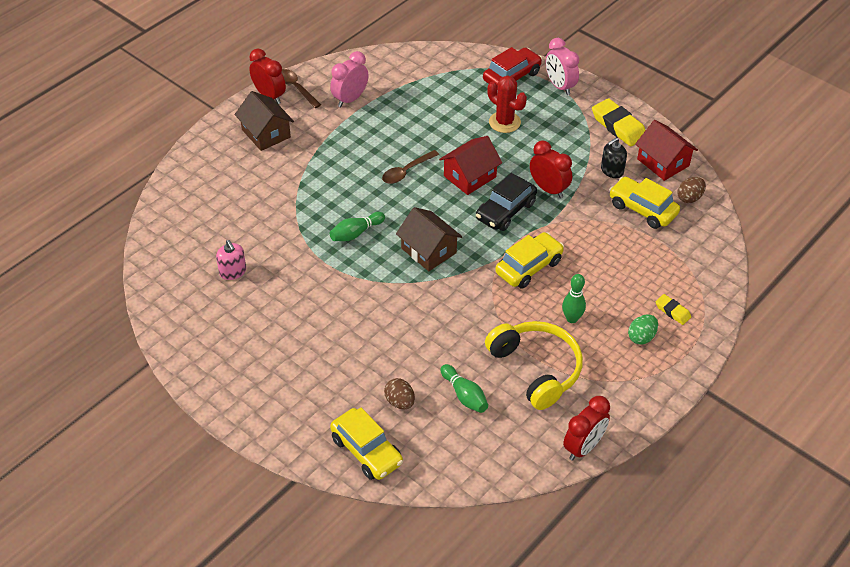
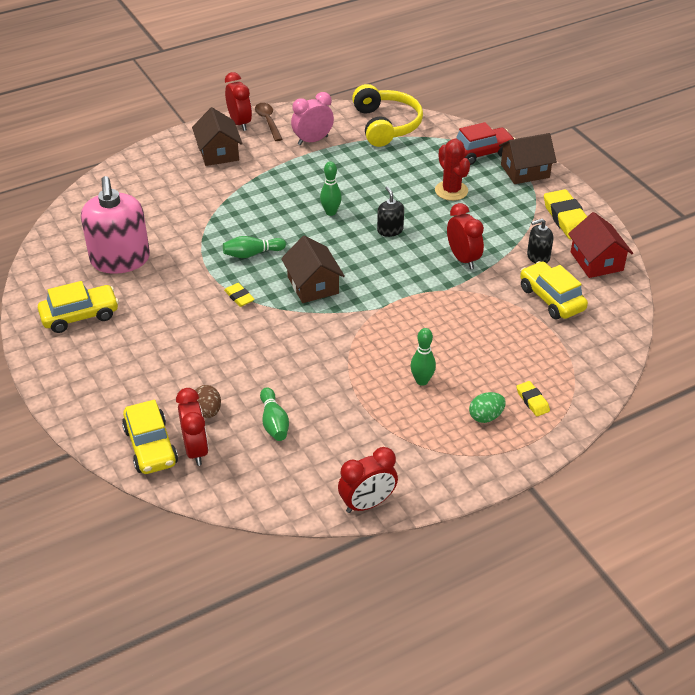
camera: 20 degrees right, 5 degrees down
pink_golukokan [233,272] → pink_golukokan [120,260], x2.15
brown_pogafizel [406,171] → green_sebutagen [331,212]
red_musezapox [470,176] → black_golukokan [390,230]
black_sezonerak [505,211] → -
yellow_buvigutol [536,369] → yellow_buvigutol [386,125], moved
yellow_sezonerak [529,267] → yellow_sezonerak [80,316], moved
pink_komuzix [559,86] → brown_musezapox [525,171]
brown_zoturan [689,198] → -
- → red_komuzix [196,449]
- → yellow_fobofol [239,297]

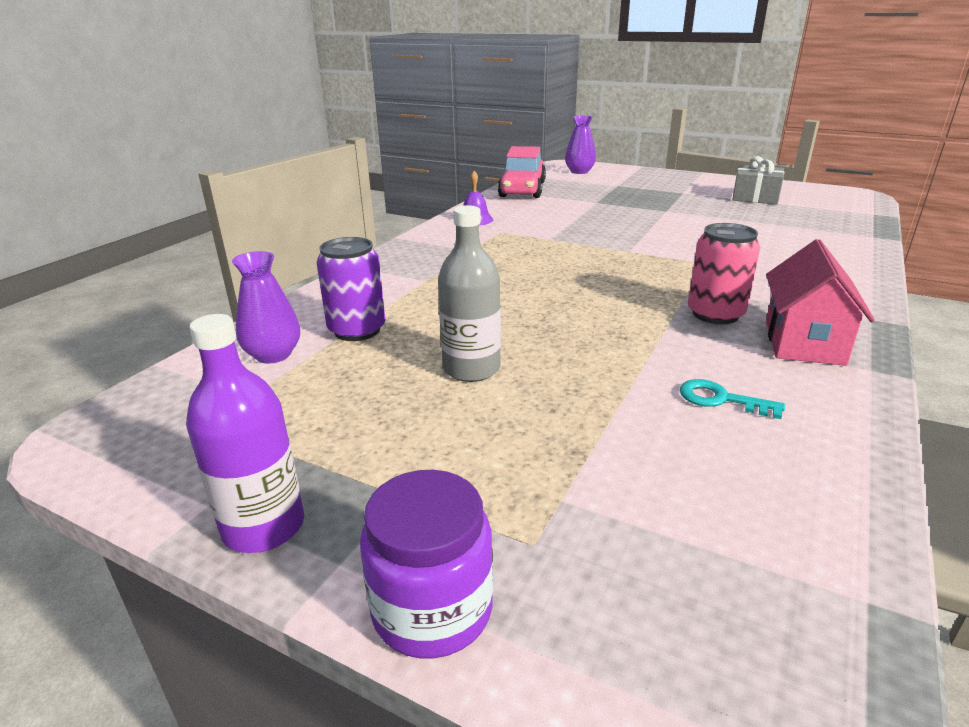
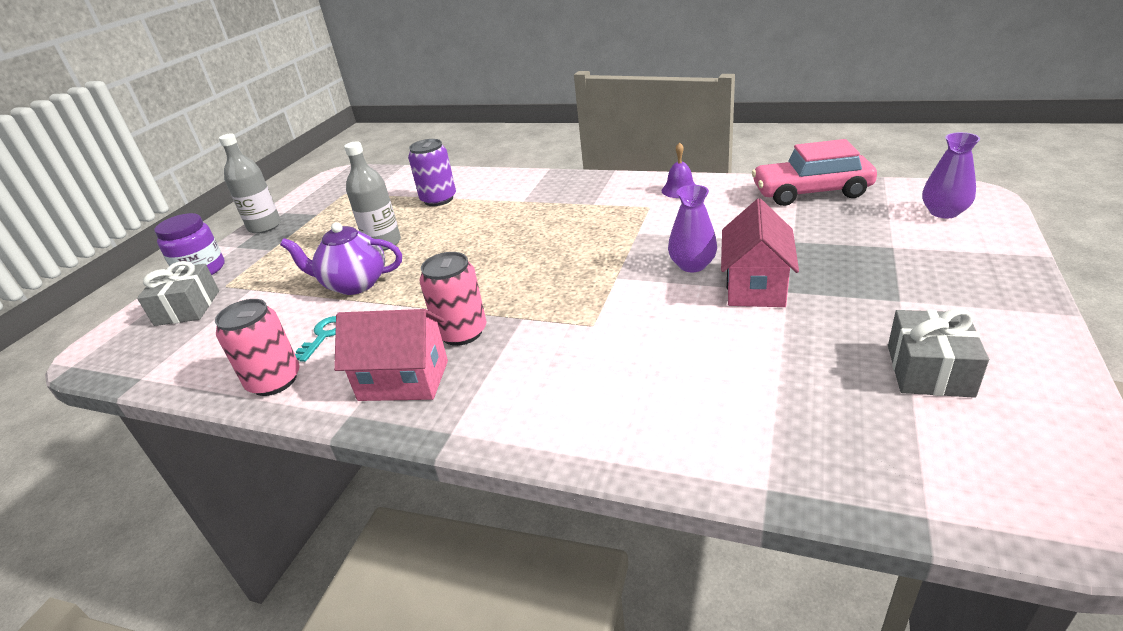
camera: 85 degrees right, 5 degrees up
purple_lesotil [263,527] → grey_lesotil [264,226]
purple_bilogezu [273,355] → purple_bilogezu [692,265], moved
- → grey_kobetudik [187,308]
- → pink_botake [274,381]
- → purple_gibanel [354,284]
- → pink_musezapox [755,286]

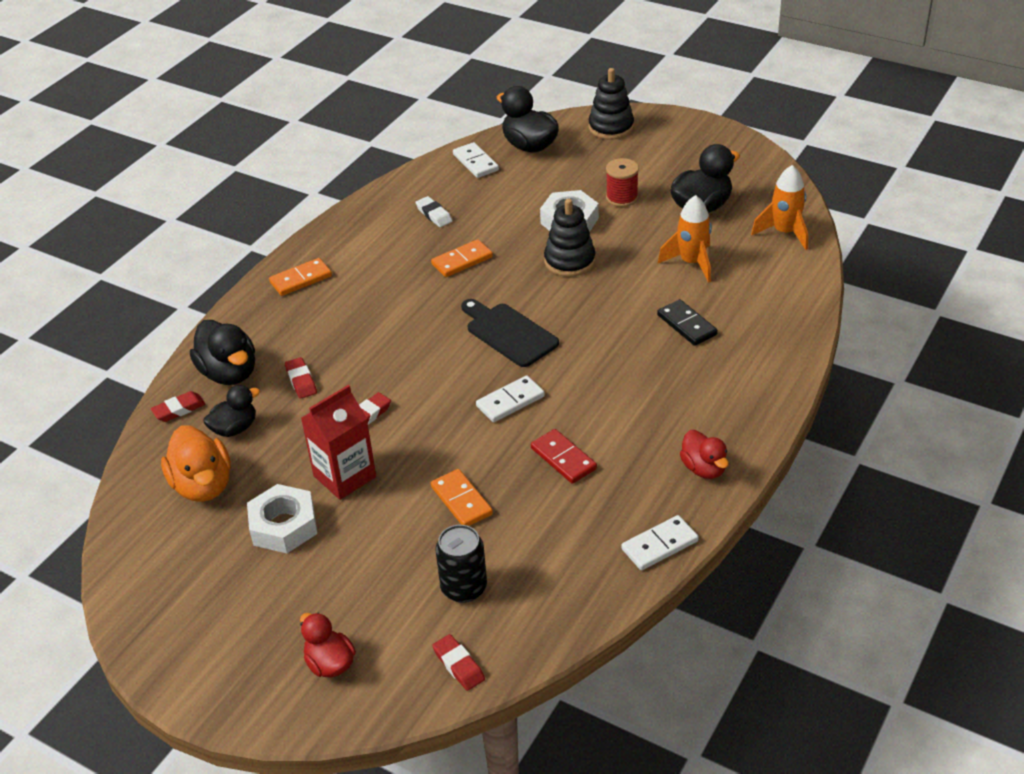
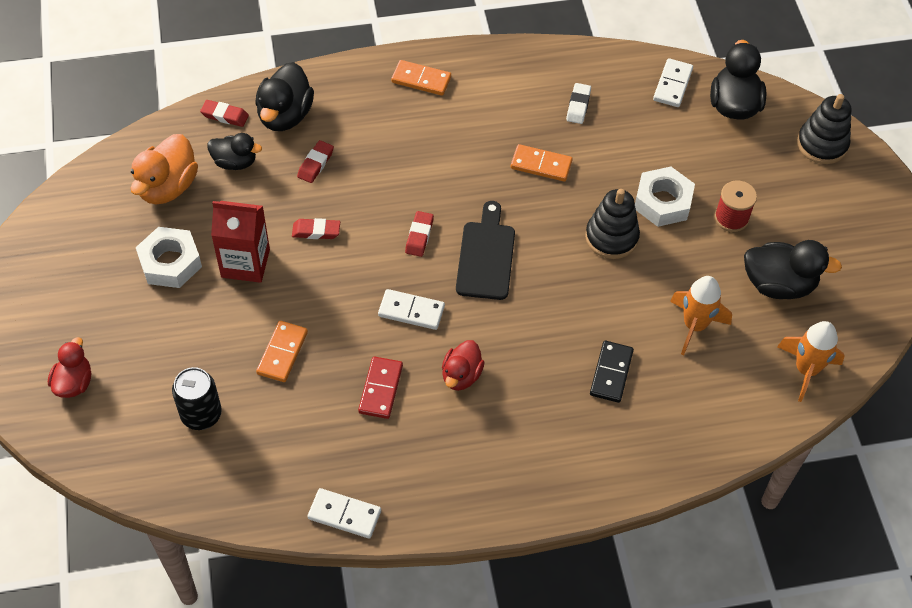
camera: 45 degrees right, 15 degrees up
red_fobofol [458,665] → red_fobofol [419,236], moved
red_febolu [704,468] → red_febolu [461,375], moved

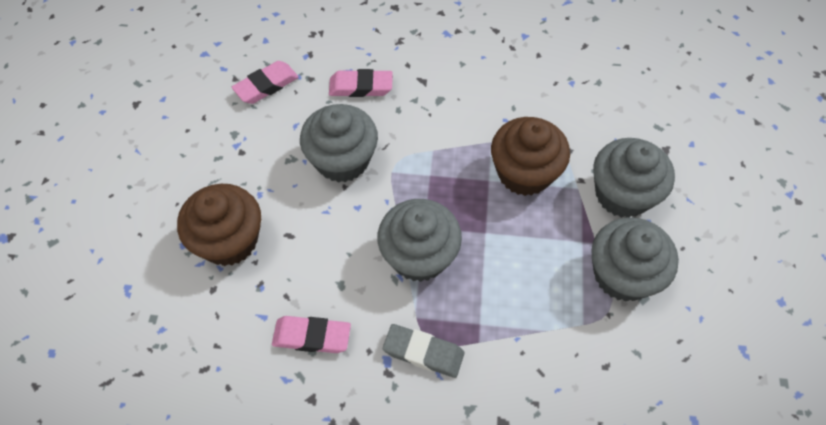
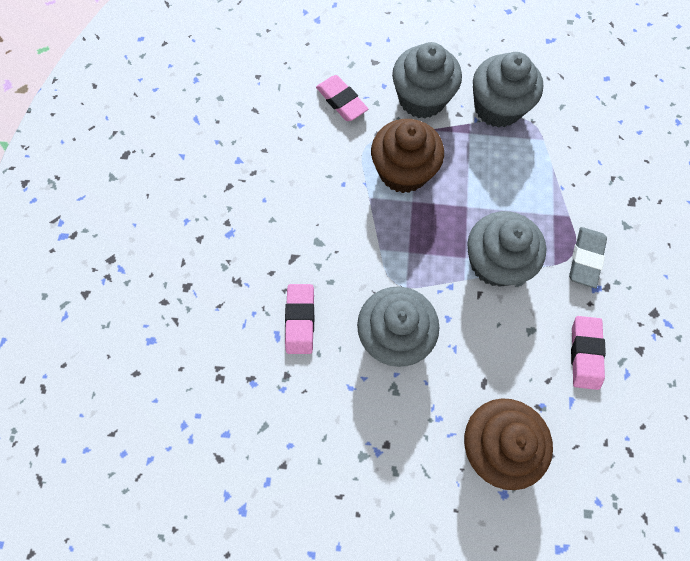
camera: 90 degrees left, 10 degrees up
pink_fobofol [266,85] → pink_fobofol [341,101], moved

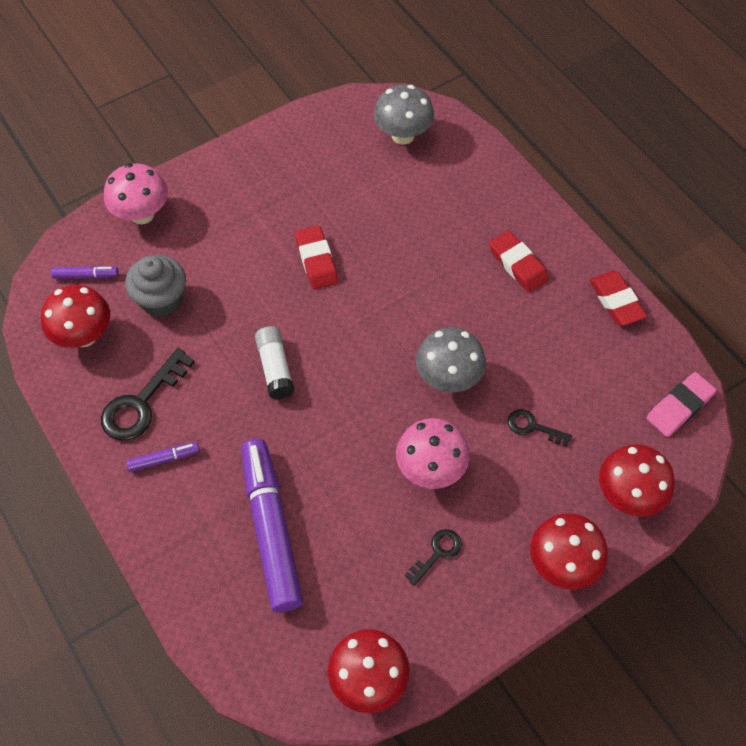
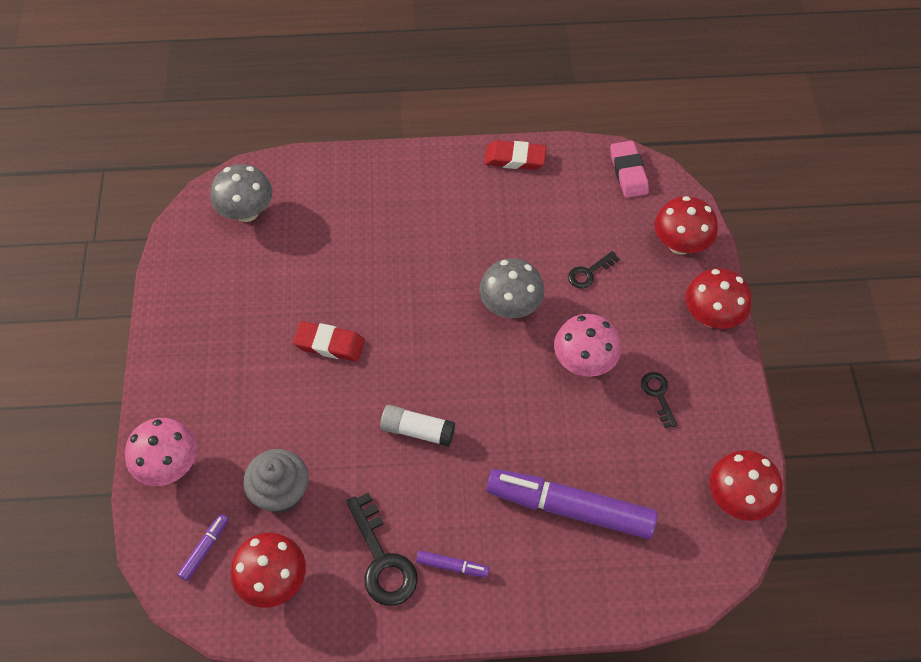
camera: 60 degrees left, 0 degrees up
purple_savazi [164,459] → purple_savazi [452,566], 90 degrees clockwise
red_fobofol [518,264] → -

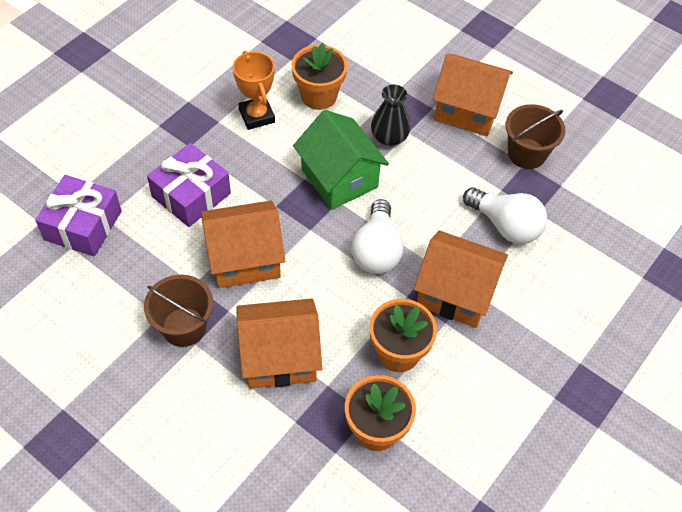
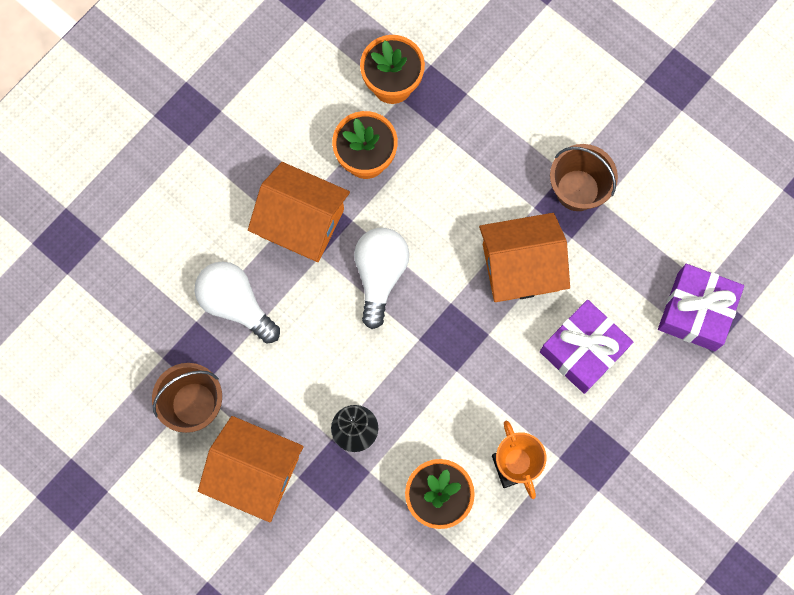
camera: 175 degrees left, 20 degrees up
orange_musezapox [279,357] → -
green_musezapox [339,178] → -

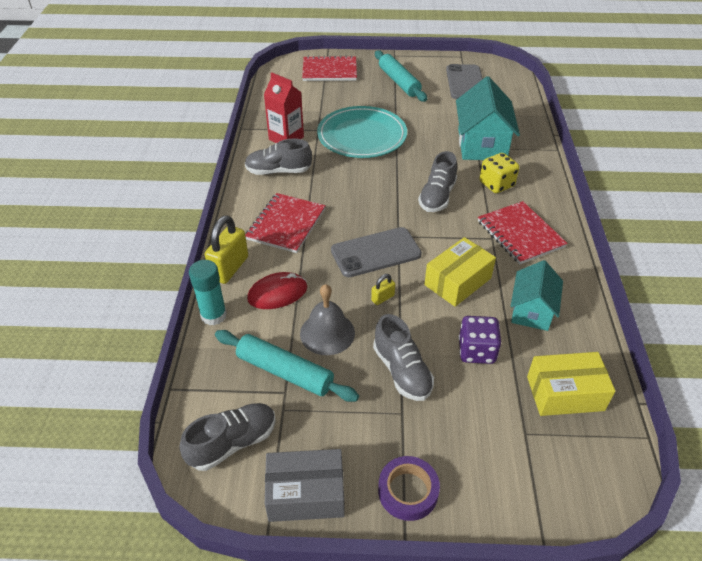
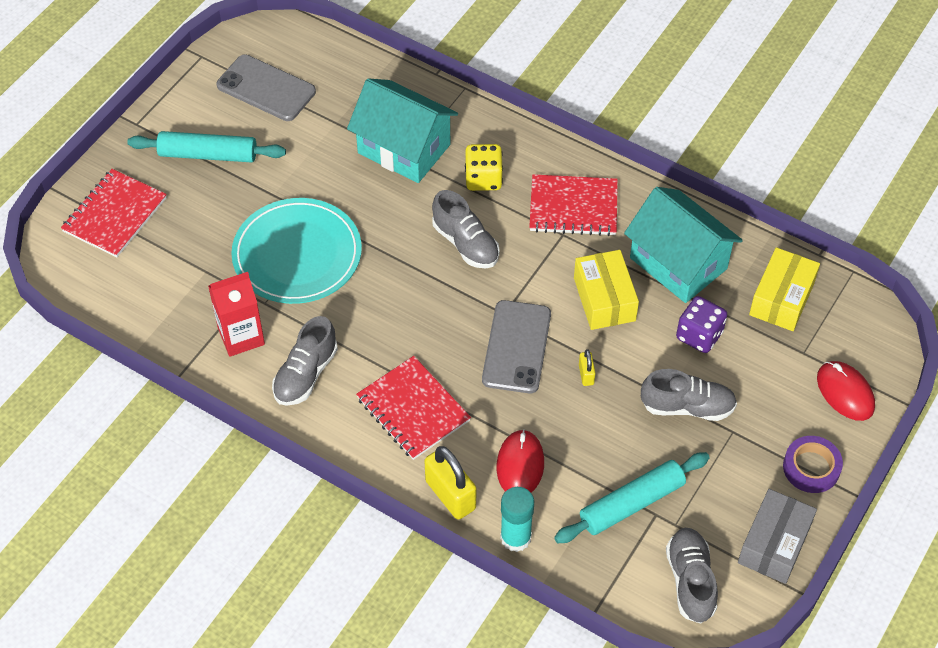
camera: 60 degrees left, 10 degrees up
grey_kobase [327,333] → -
turquoise_musezapox [531,310] → turquoise_musezapox [678,263], x1.59
- → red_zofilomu [845,392]

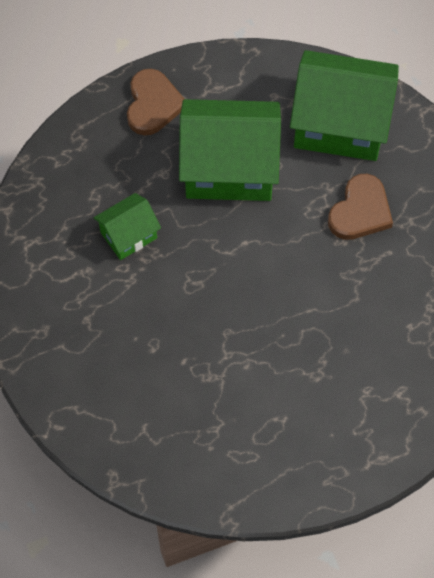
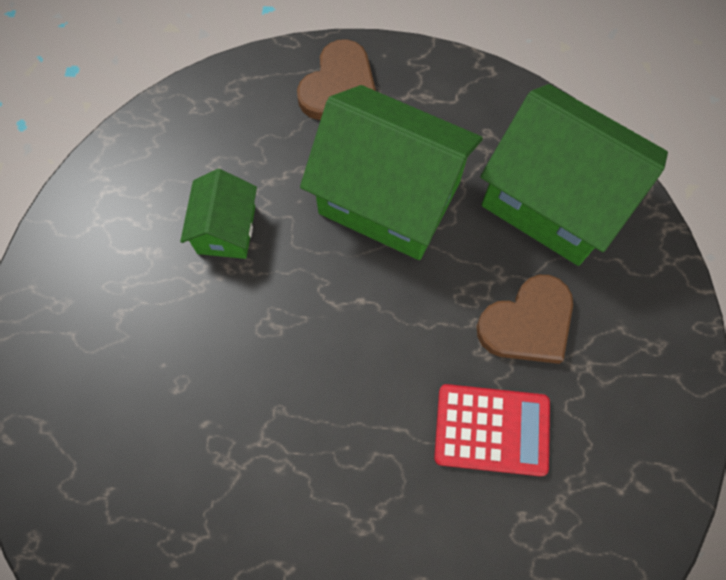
camera: 25 degrees right, 5 degrees up
green_musezapox [128,235] → green_musezapox [226,230], 75 degrees counterclockwise
- → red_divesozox [491,429]

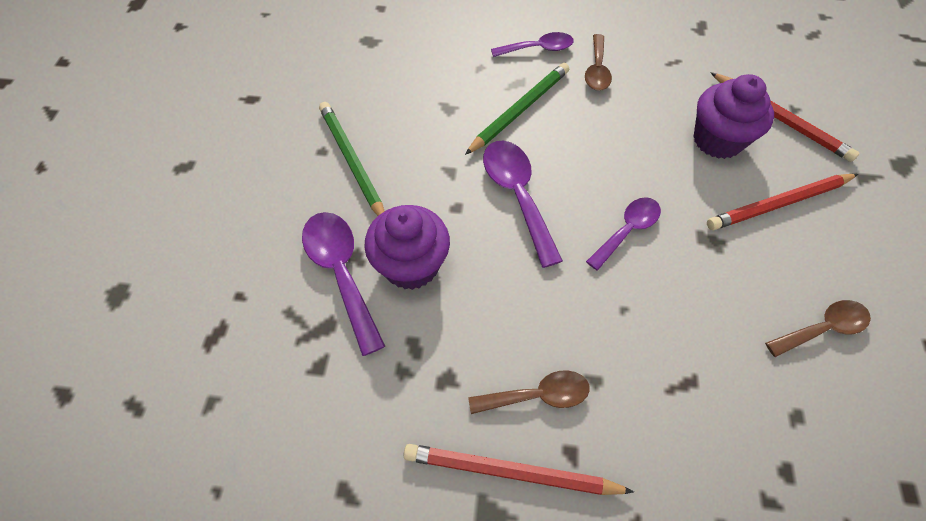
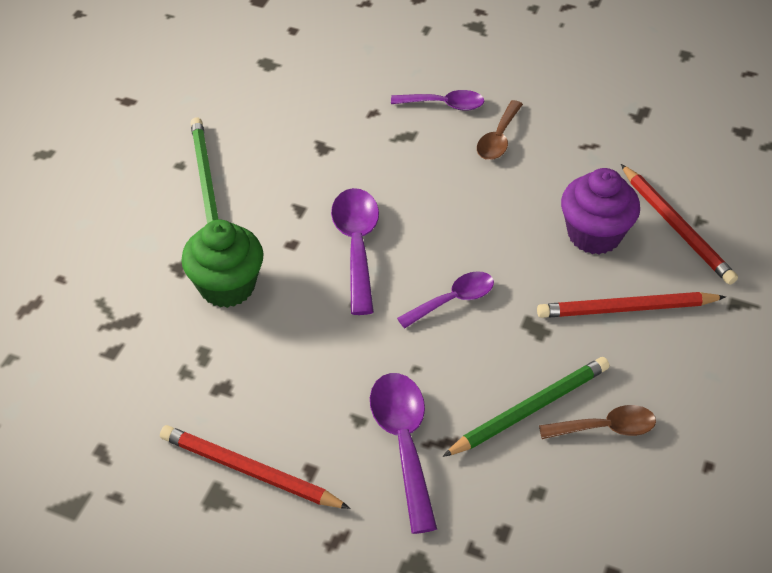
camera: 15 degrees right, 10 degrees down
purple_pogafizel [341,272] → purple_pogafizel [403,442], moved
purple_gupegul [411,265] → green_gupegul [227,286]
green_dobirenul [519,110] → green_dobirenul [529,409], moved
brown_pogafizel [538,395] → -

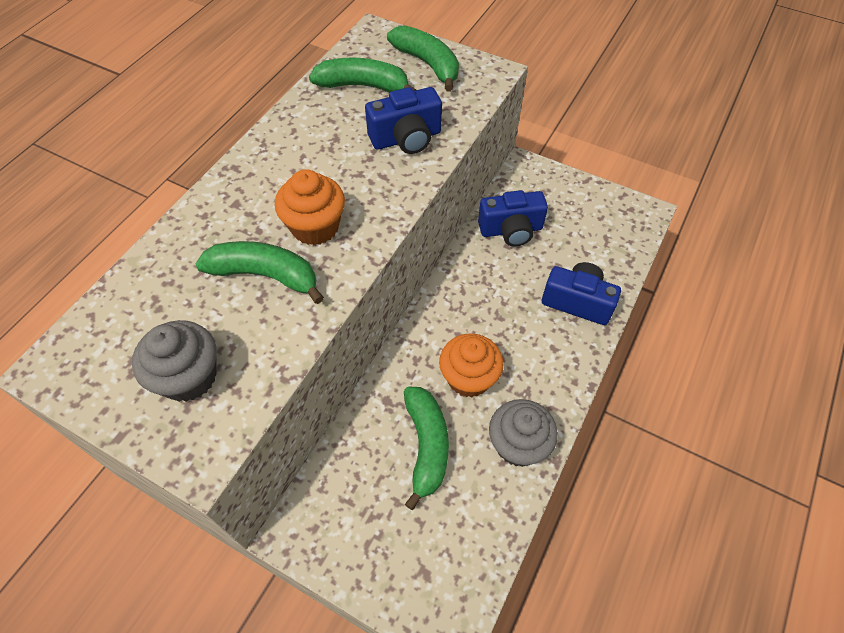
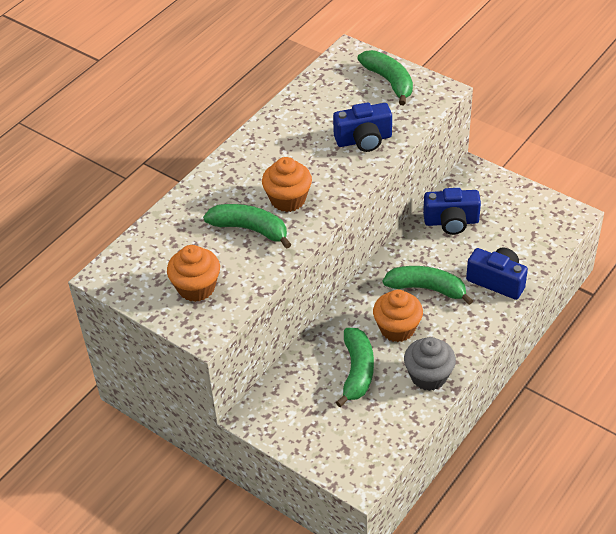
camera: 10 degrees right, 10 degrees down
grey_gupegul [189,377] → orange_gupegul [196,288]
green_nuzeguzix [363,86] → green_nuzeguzix [427,288], moved

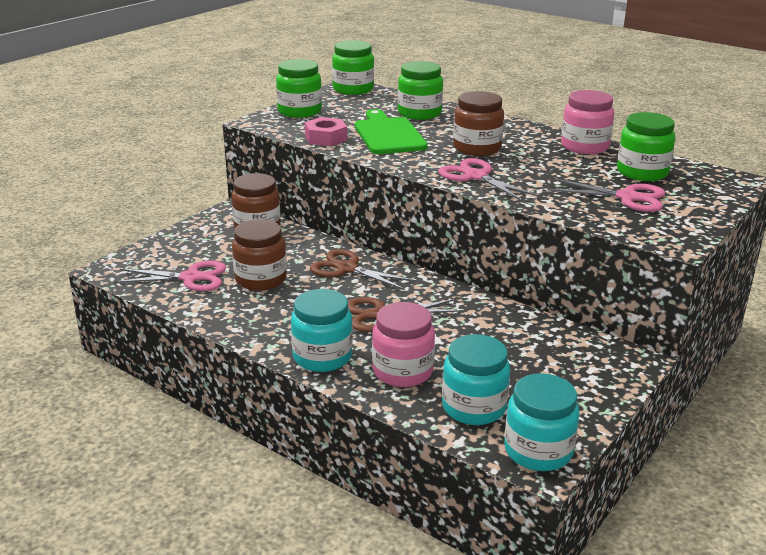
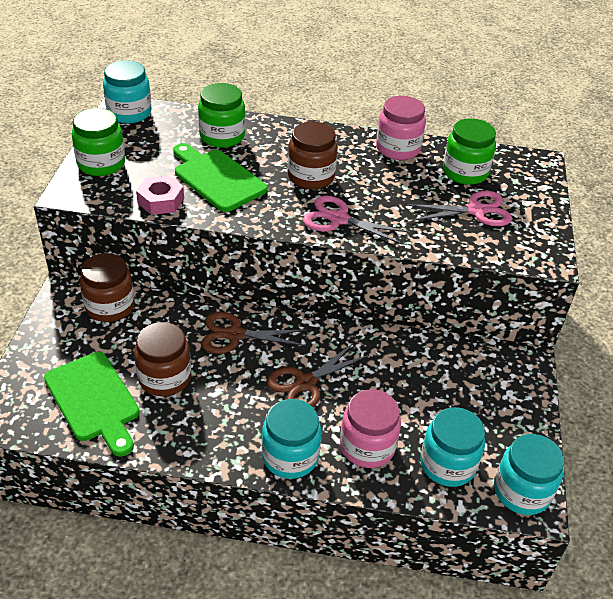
camera: 30 degrees left, 15 degrees up
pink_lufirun [191,277] → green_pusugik [94,400]
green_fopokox [353,89] → turquoise_fopokox [129,113]

